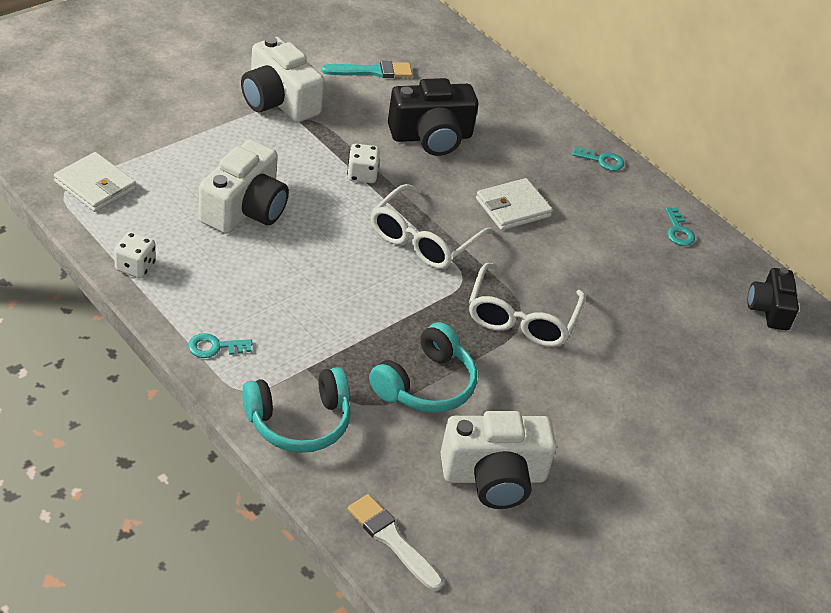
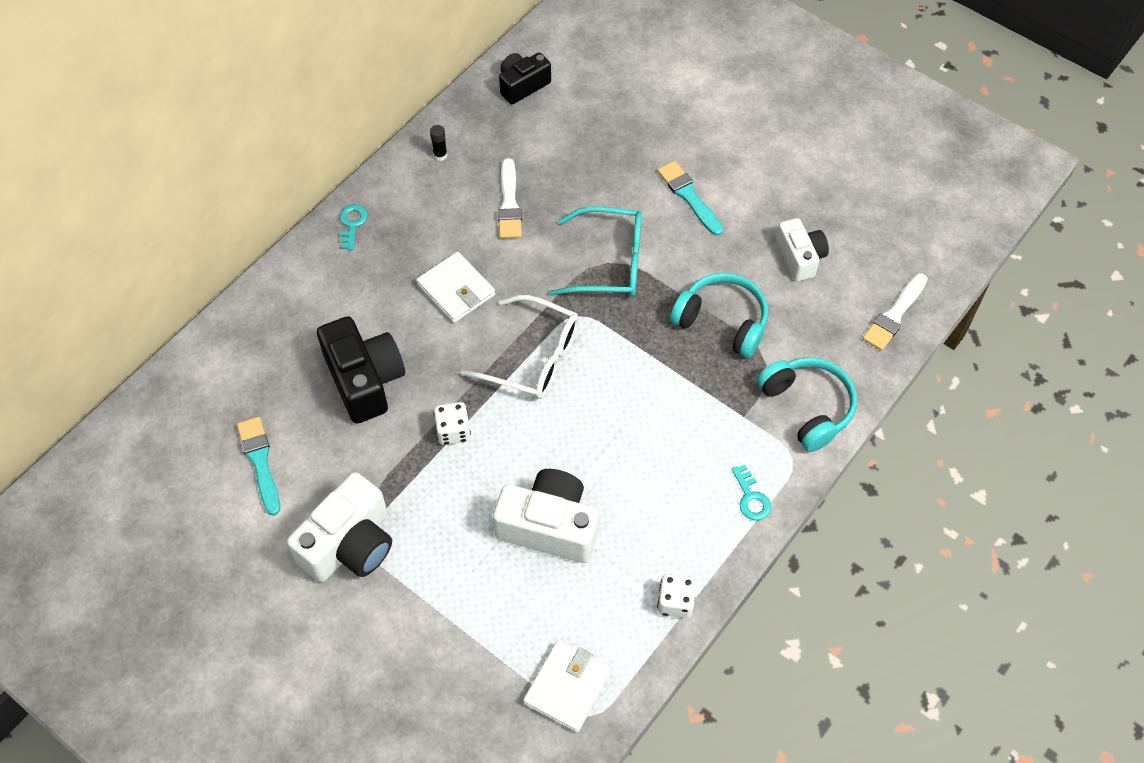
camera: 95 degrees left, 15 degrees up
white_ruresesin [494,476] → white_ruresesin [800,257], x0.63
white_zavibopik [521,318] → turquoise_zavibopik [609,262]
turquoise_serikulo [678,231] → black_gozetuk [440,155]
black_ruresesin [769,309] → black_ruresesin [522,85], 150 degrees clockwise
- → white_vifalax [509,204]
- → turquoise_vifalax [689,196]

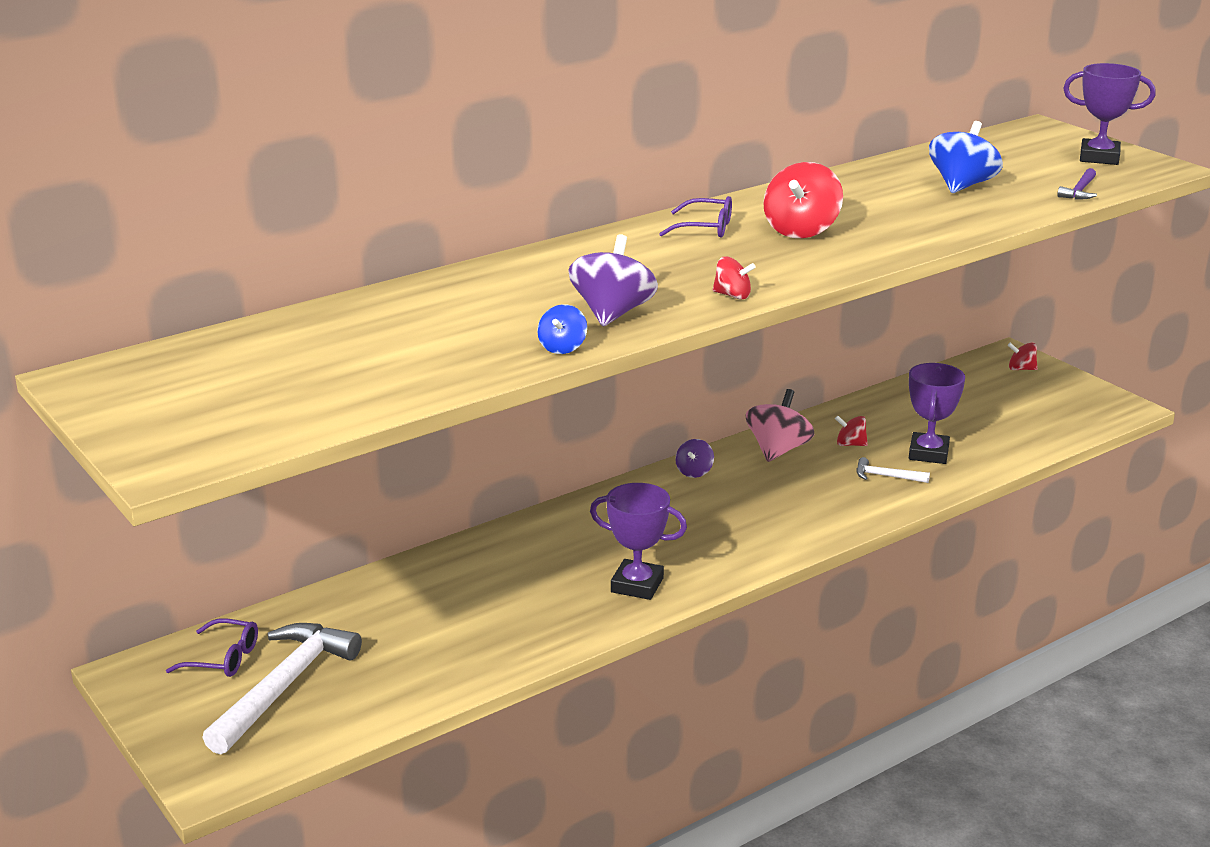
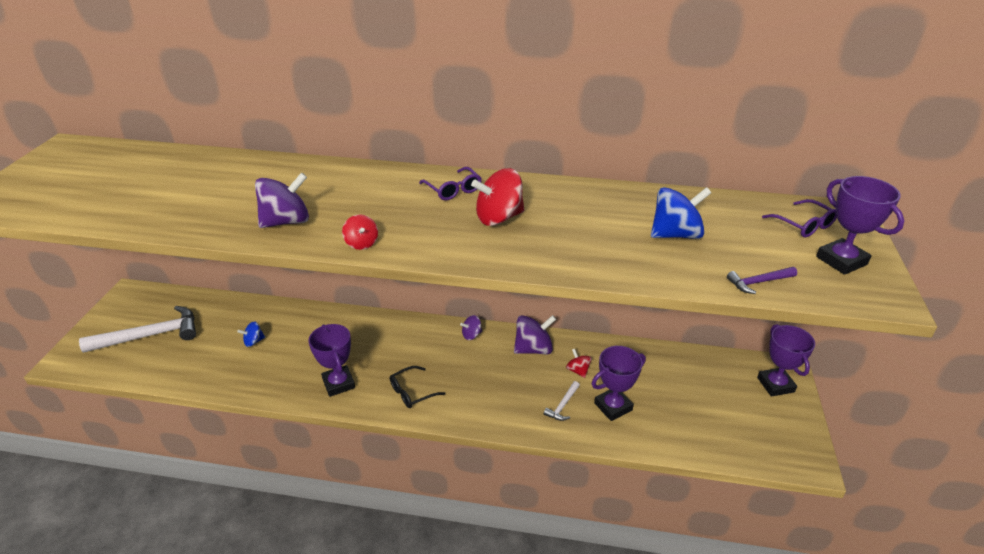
camera: 45 degrees right, 10 degrees up
purple_zavibopik [223,658] → purple_zavibopik [804,225], moved
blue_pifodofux [562,348] → blue_pifodofux [254,341], moved
pink_pifodofux [778,450] → purple_pifodofux [533,349]
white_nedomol [886,476] → white_nedomol [562,405], 120 degrees counterclockwise
red_pifodofux [1021,369] → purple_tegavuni [775,385]
- → black_zavibopik [412,392]

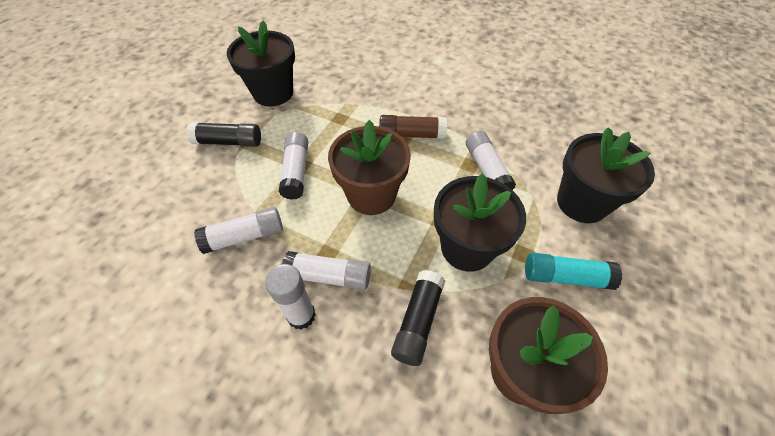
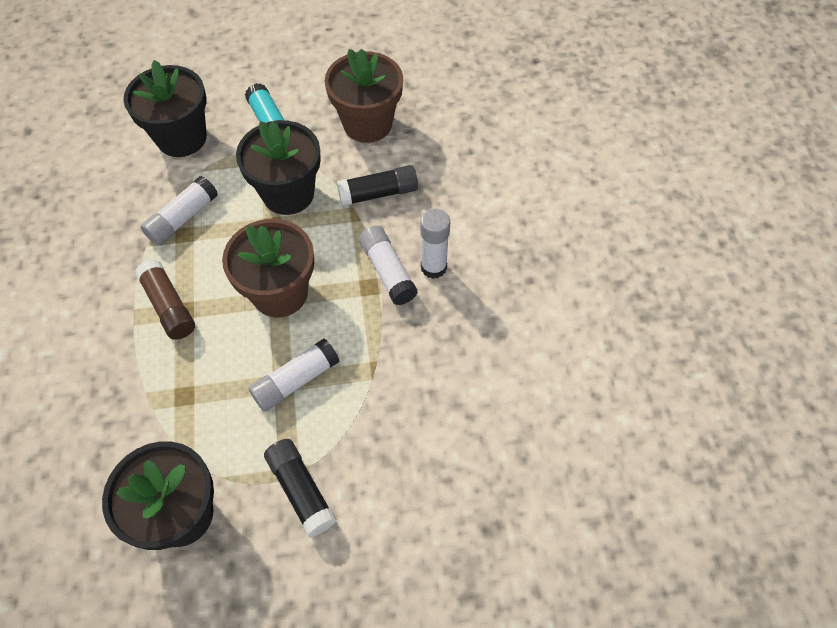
camera: 125 degrees left, 5 degrees up
white_gozetuk [244,236] → -

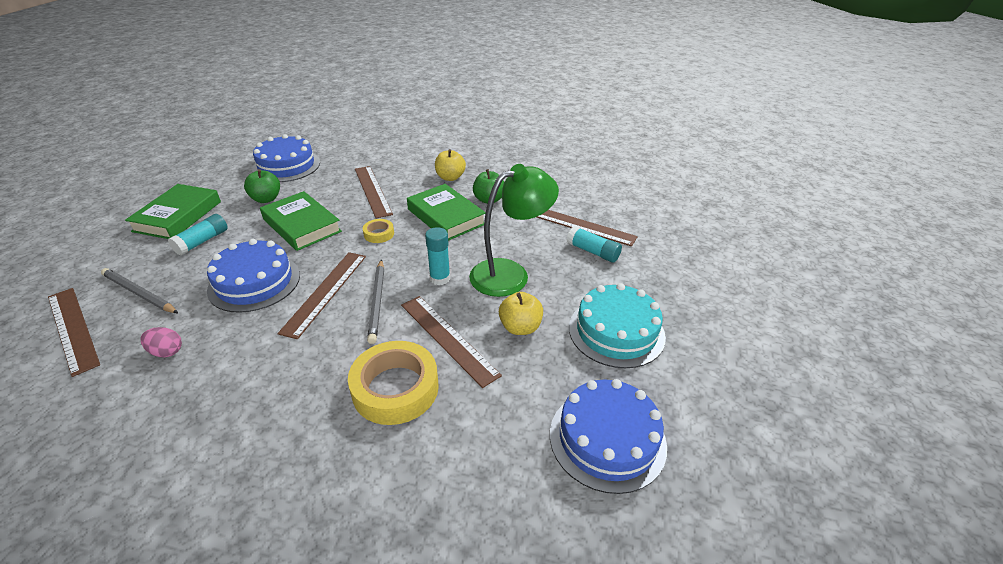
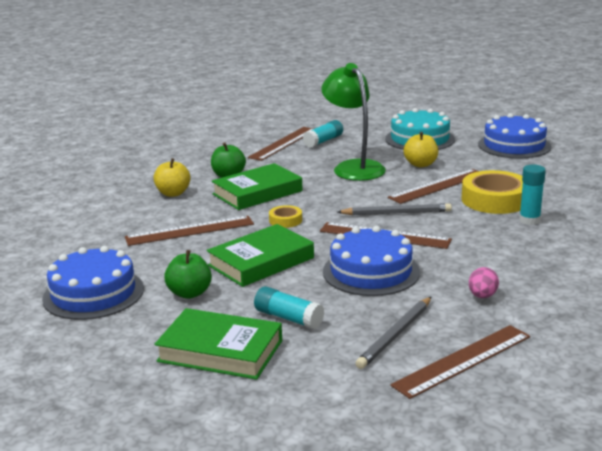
camera: 85 degrees left, 15 degrees down
turquoise_gozetuk [440,278] → turquoise_gozetuk [529,220], moved

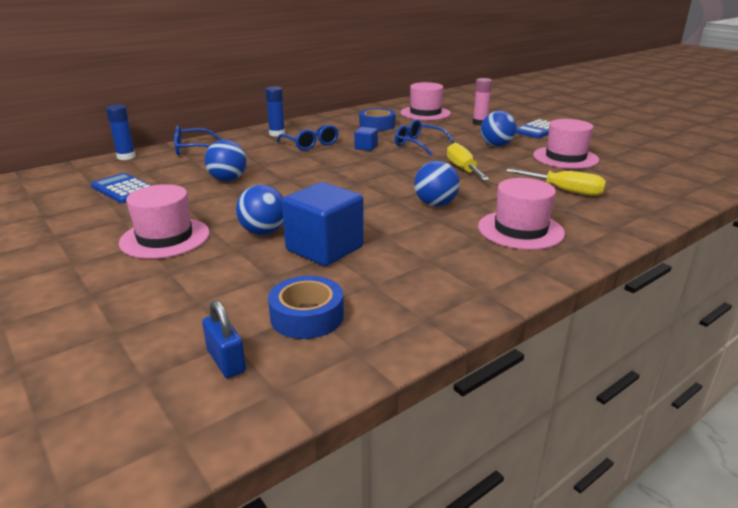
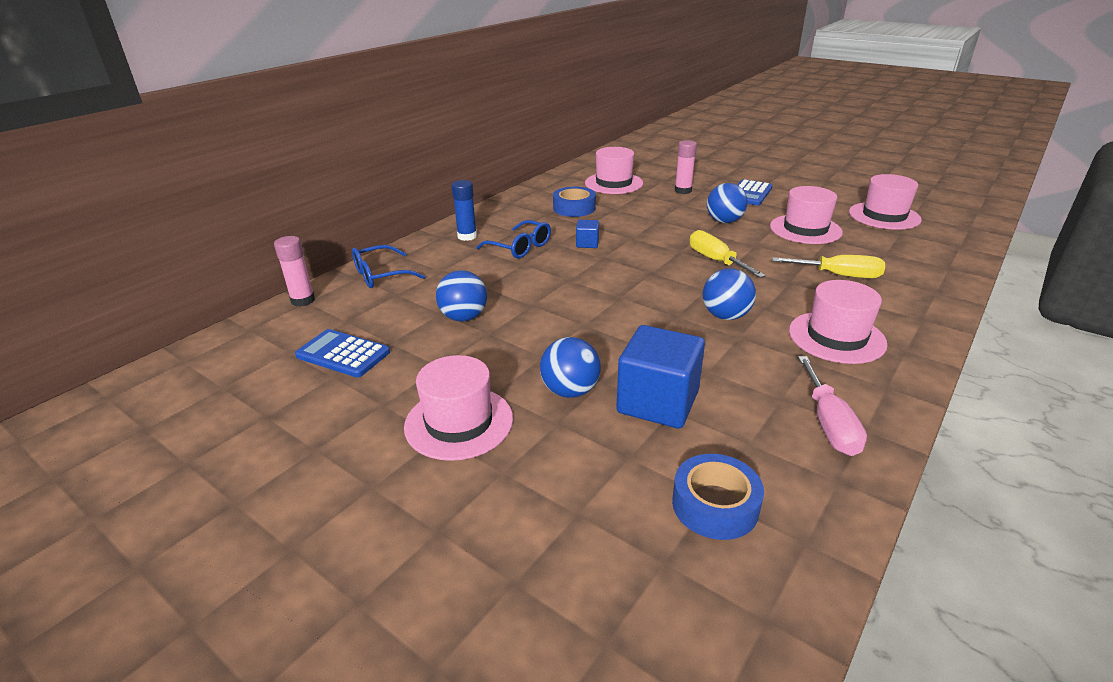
camera: 15 degrees left, 5 degrees up
blue_gozetuk [126,157] → pink_gozetuk [303,300]
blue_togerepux [226,361] → -
blue_zavibopik [419,144] → -
- → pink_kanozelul [829,423]
- → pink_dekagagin [884,216]

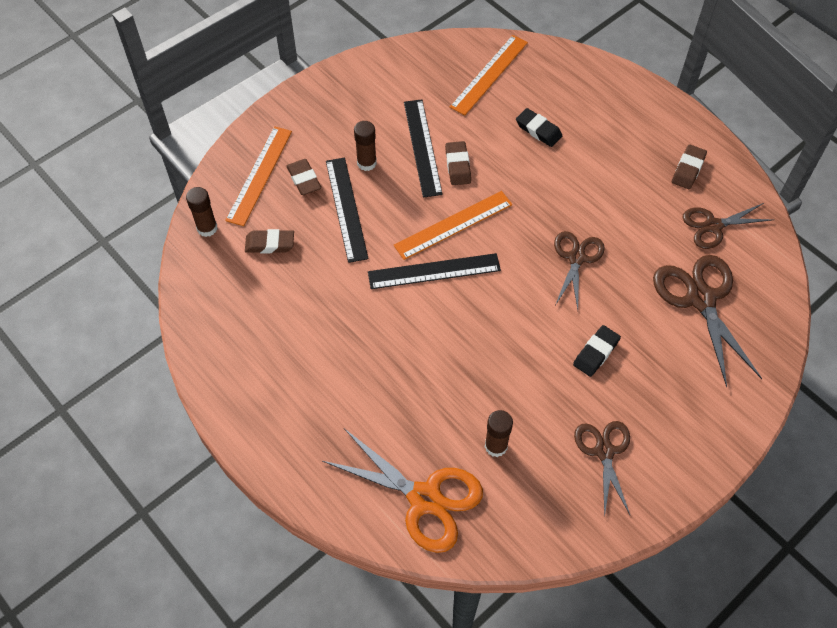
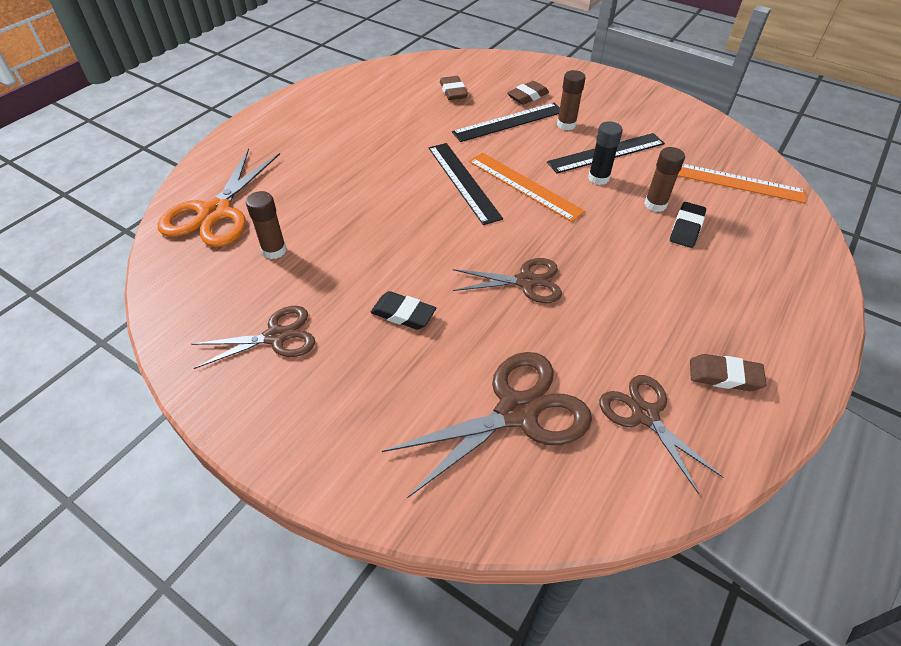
camera: 75 degrees right, 10 degrees down
brown_gozetuk [207,228] → brown_gozetuk [655,204], moved
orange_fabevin [259,175] → -
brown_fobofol [458,166] → black_gozetuk [598,178]

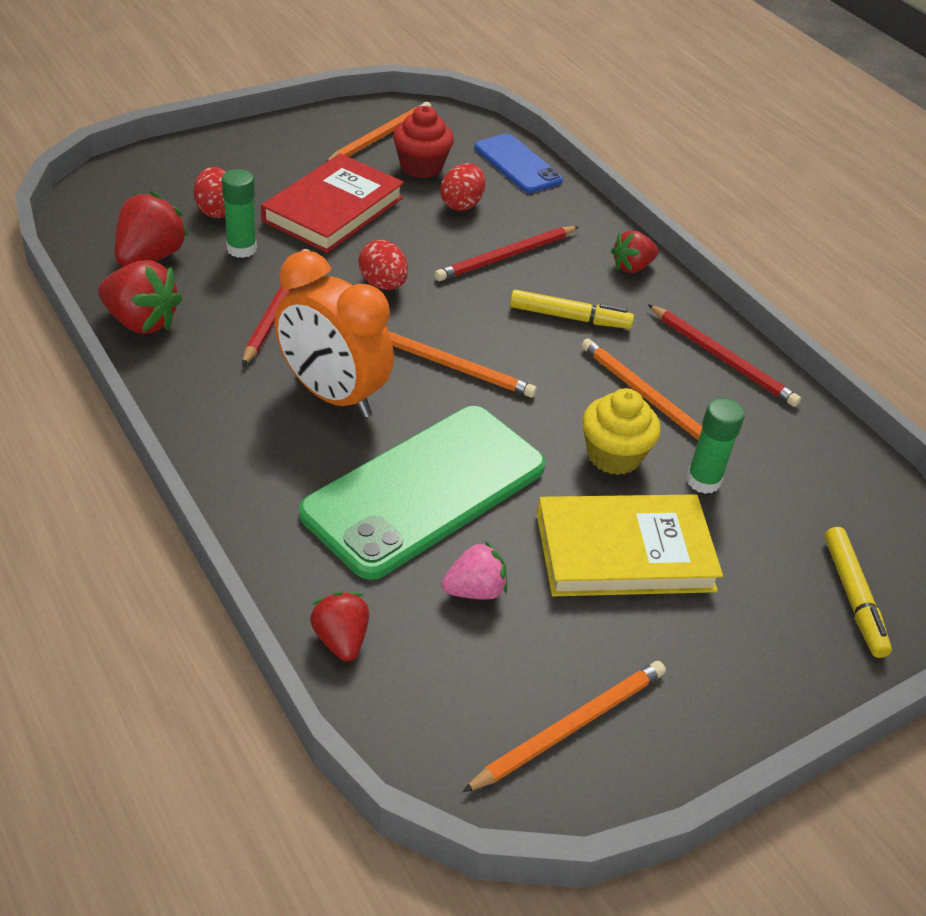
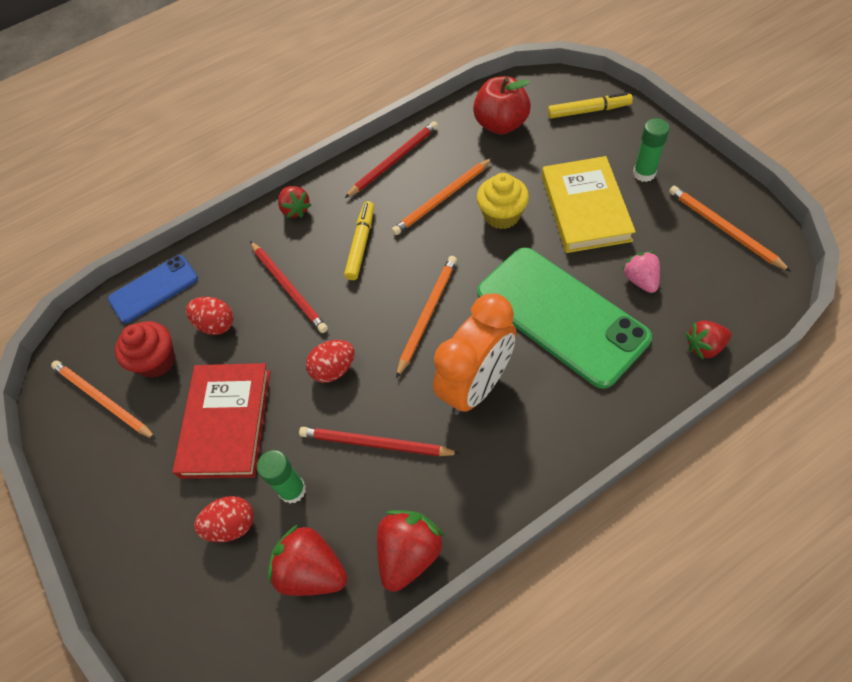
camera: 80 degrees left, 15 degrees up
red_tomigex [333,209] → red_tomigex [226,423], 60 degrees clockwise
green_gozetuk [703,481] → green_gozetuk [644,173], moved
- → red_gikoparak [501,124]

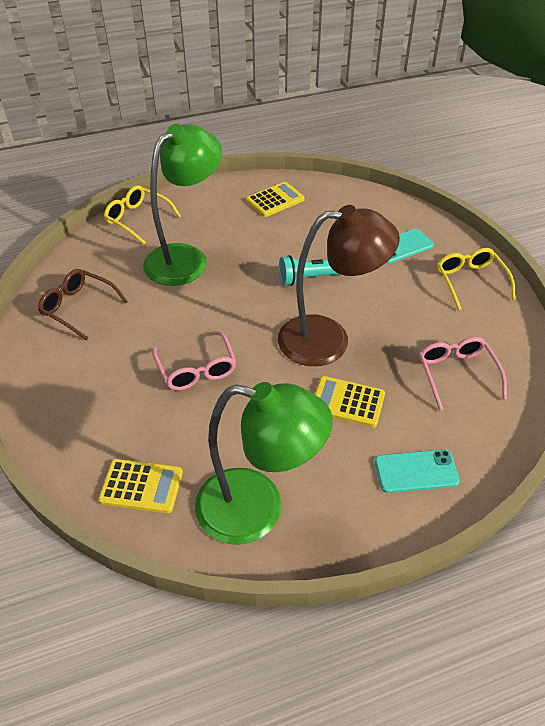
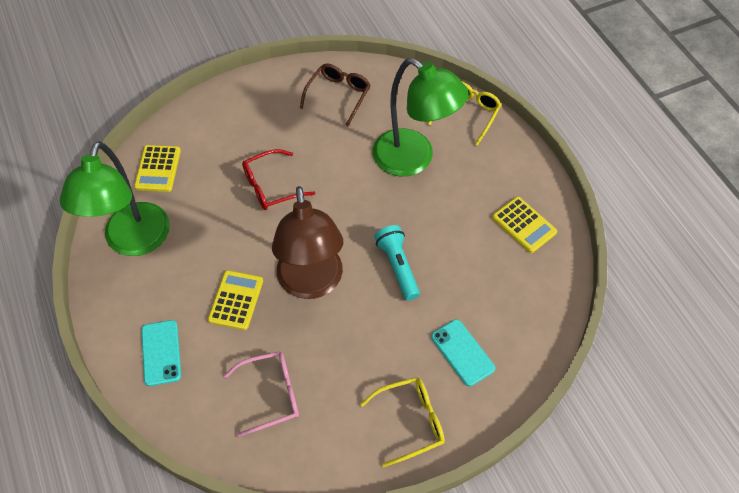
camera: 85 degrees right, 10 degrees up
pink_zavibopik [196,369] → red_zavibopik [271,186]

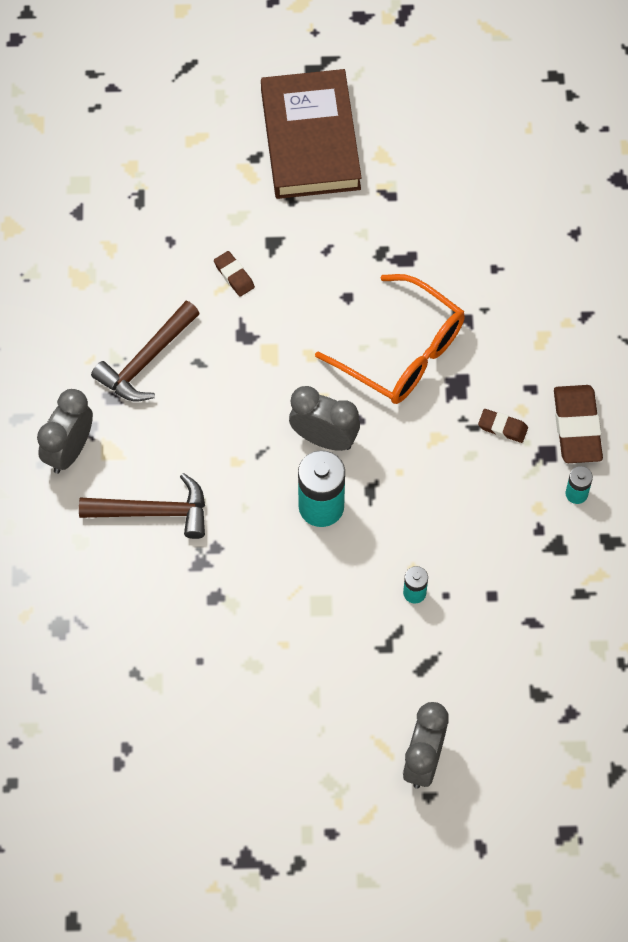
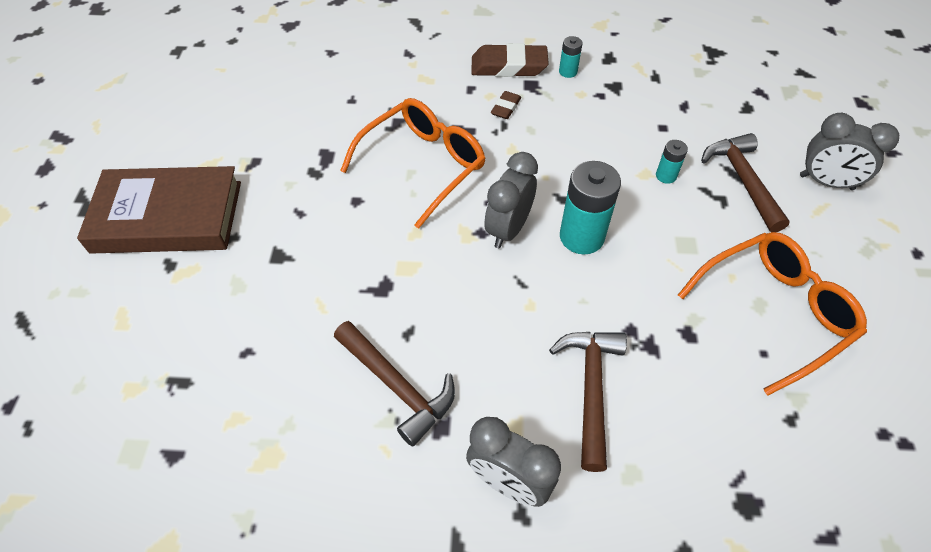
camera: 85 degrees left, 10 degrees down
brown_fobofol [234,276] → -
- → orange_zavibopik [774,312]
- → brown_nedomol [743,180]

